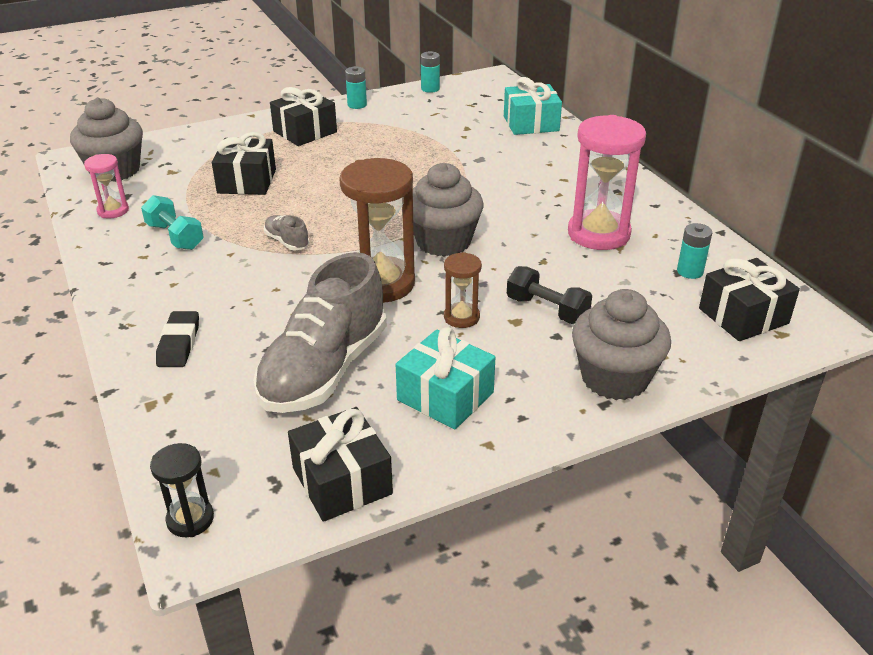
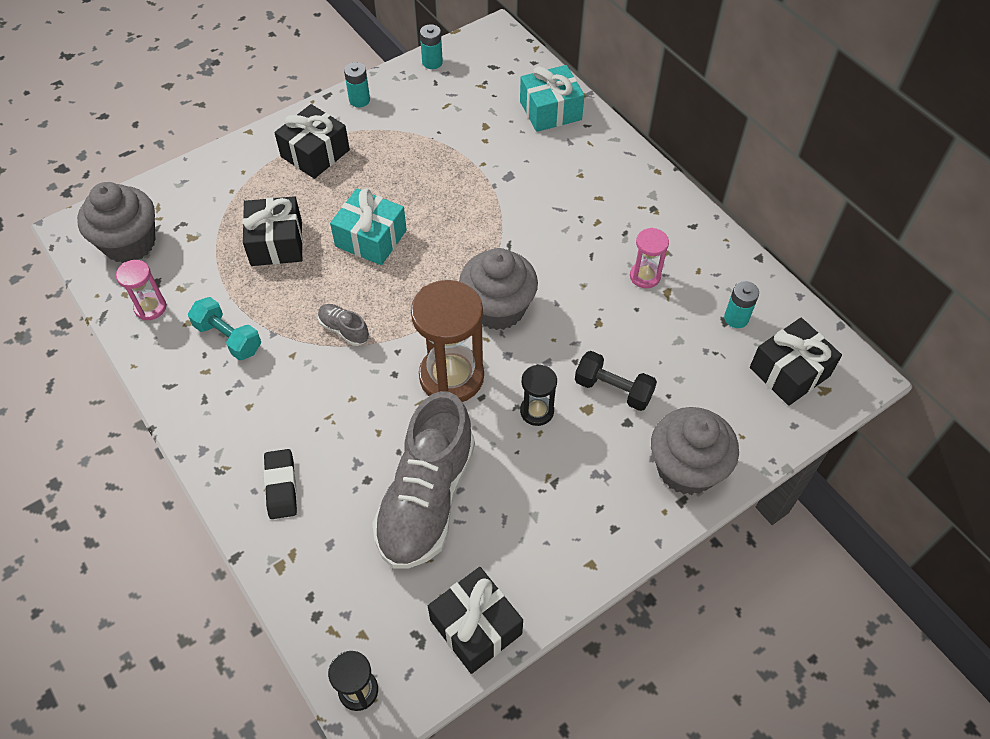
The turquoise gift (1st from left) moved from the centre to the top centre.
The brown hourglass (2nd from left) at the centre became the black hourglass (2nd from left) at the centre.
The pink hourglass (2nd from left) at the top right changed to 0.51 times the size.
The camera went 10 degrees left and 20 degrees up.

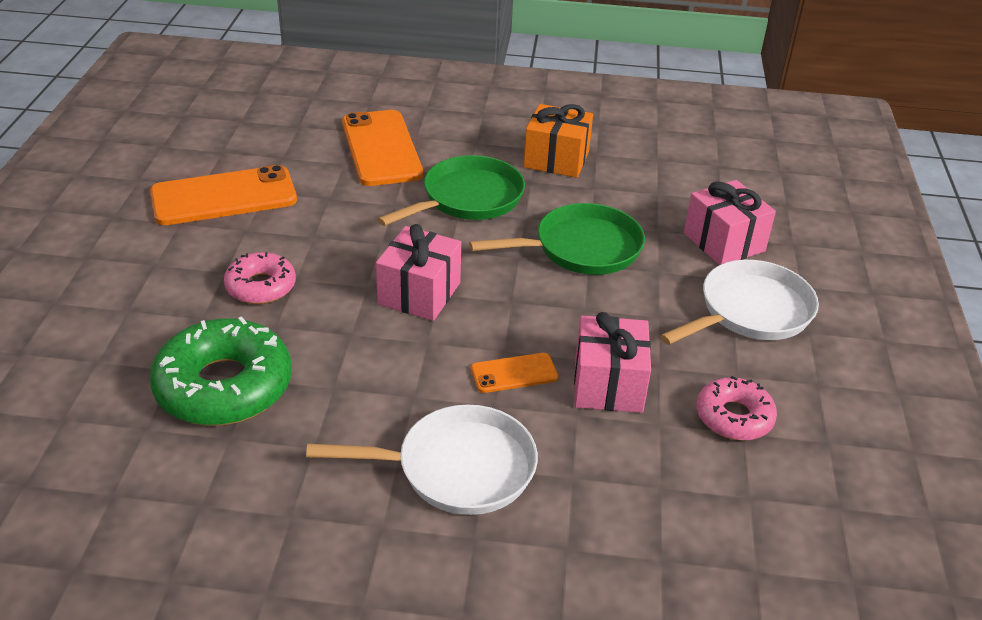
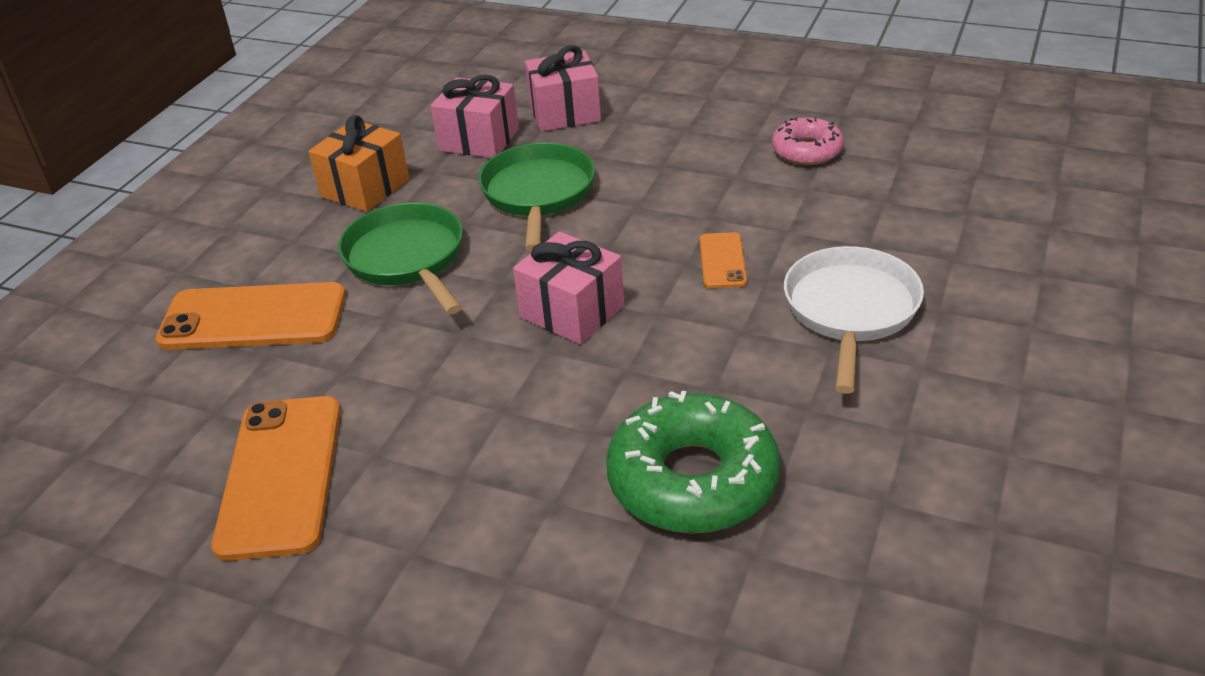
The pink donut (1st from left) at the middle left disappeared.
The white pan (2nd from left) at the middle right disappeared.
The pink gift (2nd from left in the first image) moved from the centre to the top centre.
The camera went 70 degrees left and 0 degrees up.

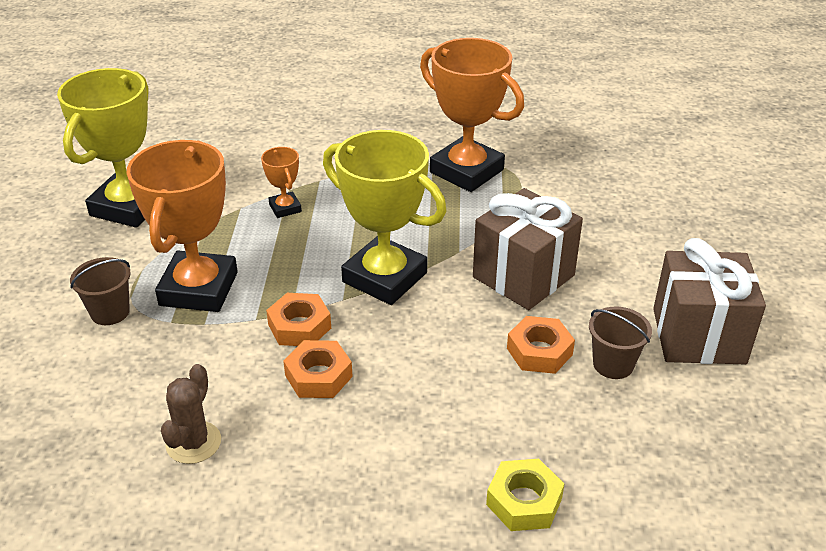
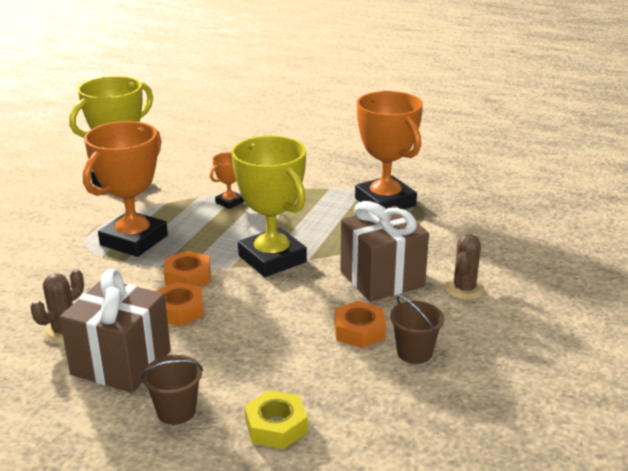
The brown cactus (2nd from left) at the middle right appeared.
The brown bucket (1st from left) moved from the middle left to the bottom left.
The brown gift (2nd from left in the first image) moved from the middle right to the bottom left.
The orange trophy (2nd from left) at the top centre turned 45 degrees clockwise.
The camera went 20 degrees right and 10 degrees down.

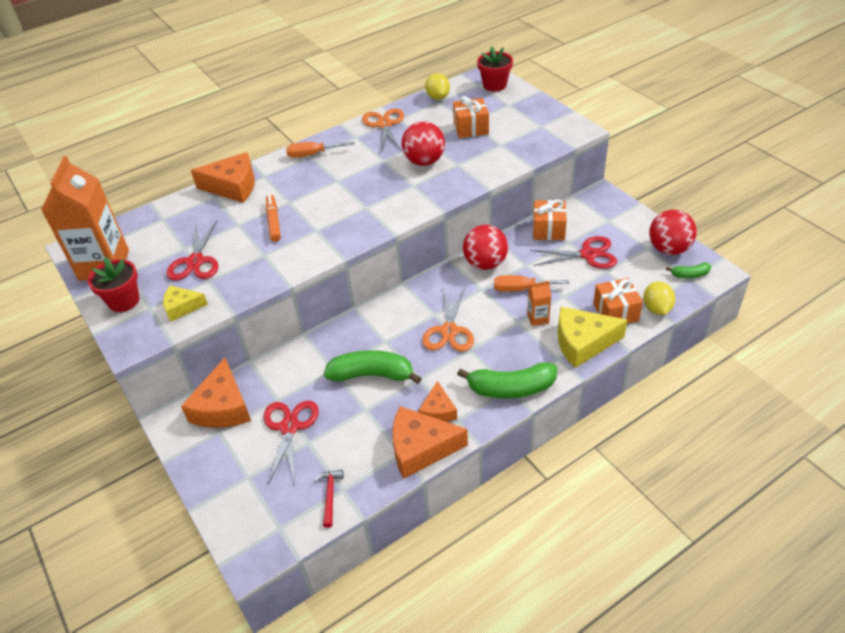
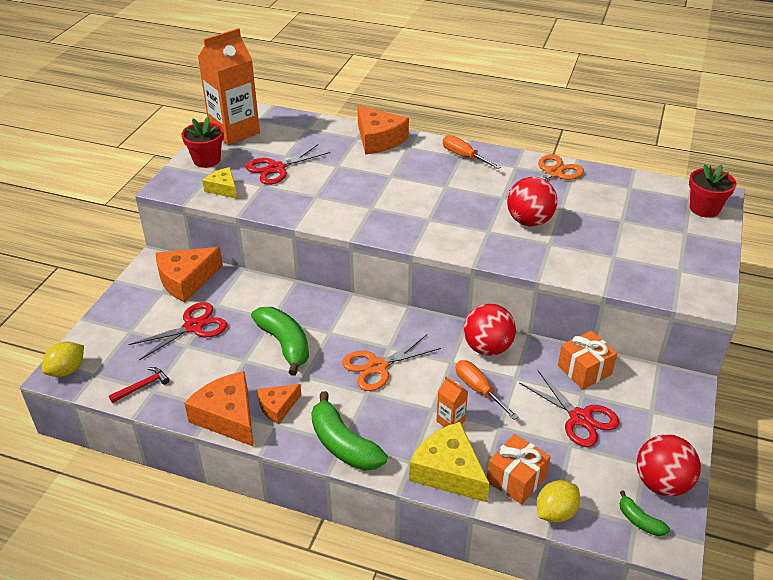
The orange marker at the middle left disappeared.
The orange gift (1st from left) at the top centre disappeared.
The yellow lemon (1st from left) moved from the top centre to the middle left.
The camera went 50 degrees right and 5 degrees down.

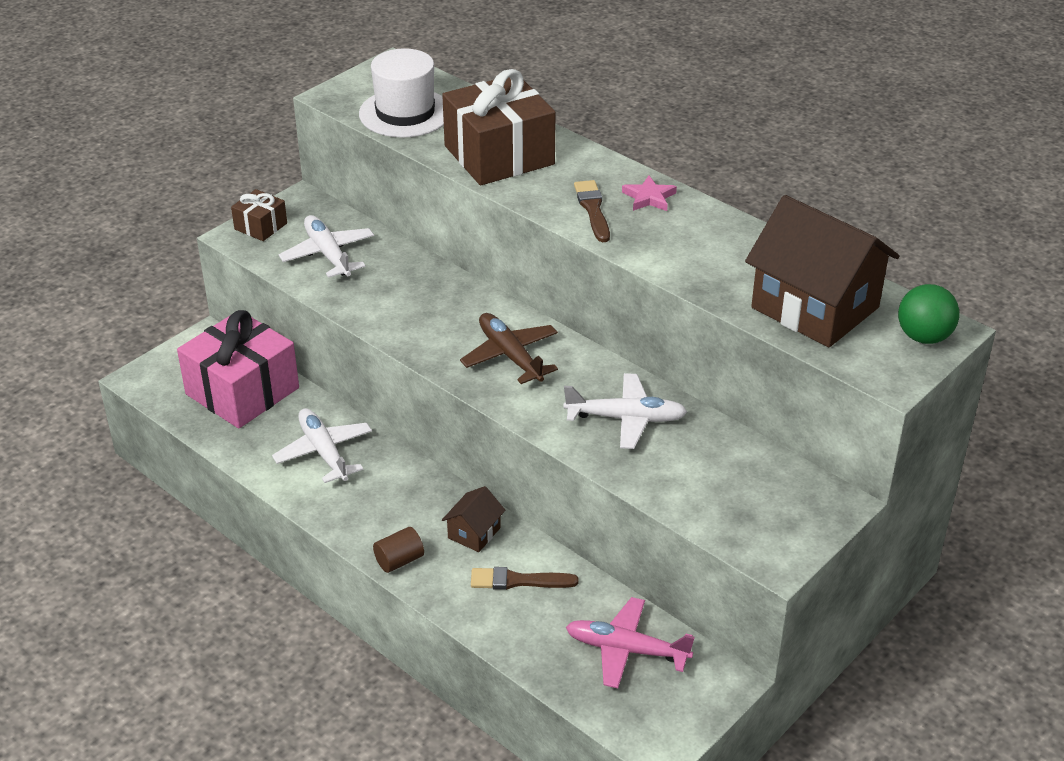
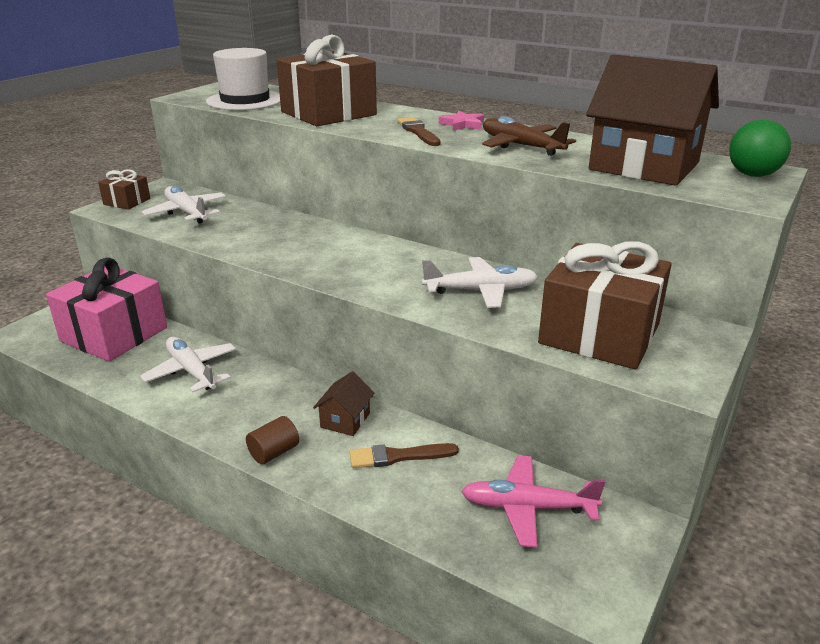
The brown gift (3rd from left) at the middle right appeared.
The brown plane moved from the centre to the top centre.
The camera went 10 degrees left and 10 degrees down.

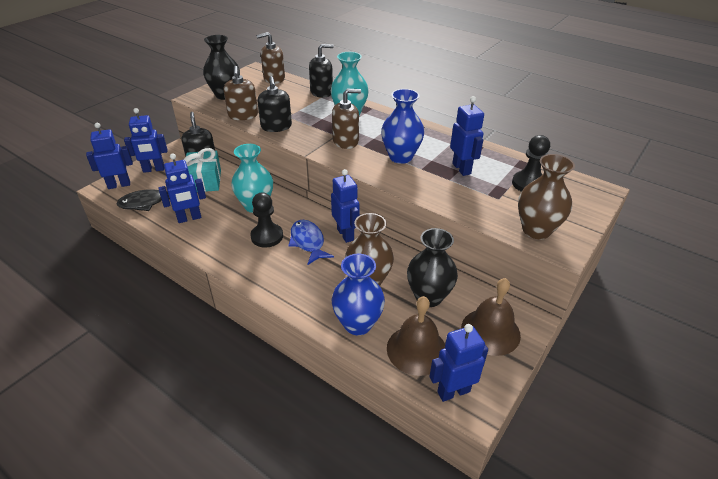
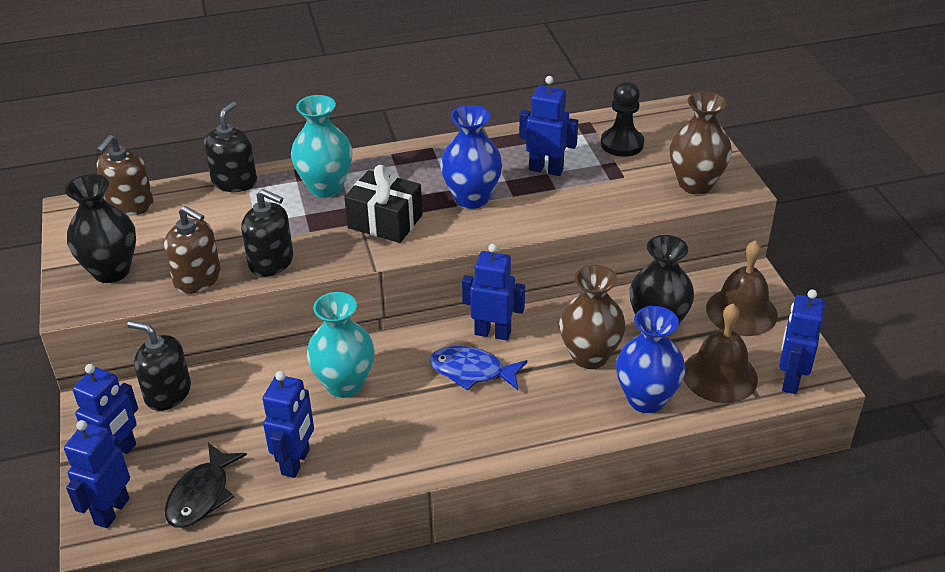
The turquoise gift at the middle left disappeared.
The black pawn (1st from left) at the centre disappeared.
The brown soap dispenser (3rd from left) at the top centre was replaced by the black gift at the centre.
The camera went 50 degrees left and 0 degrees up.

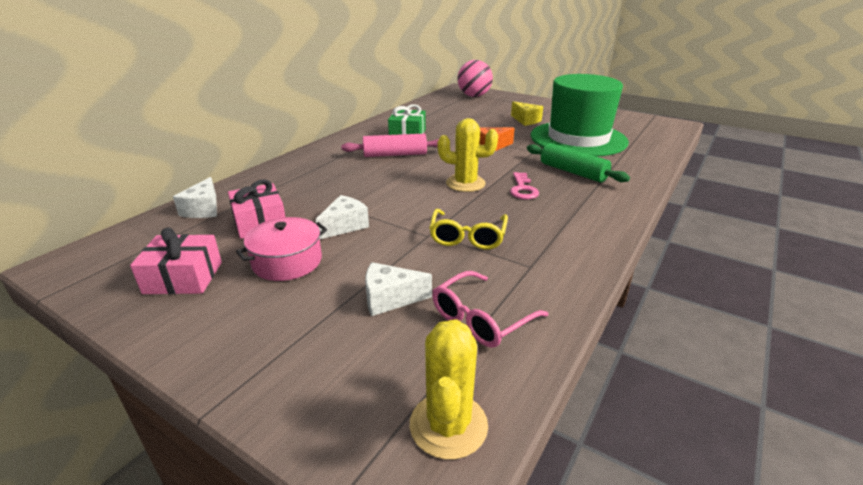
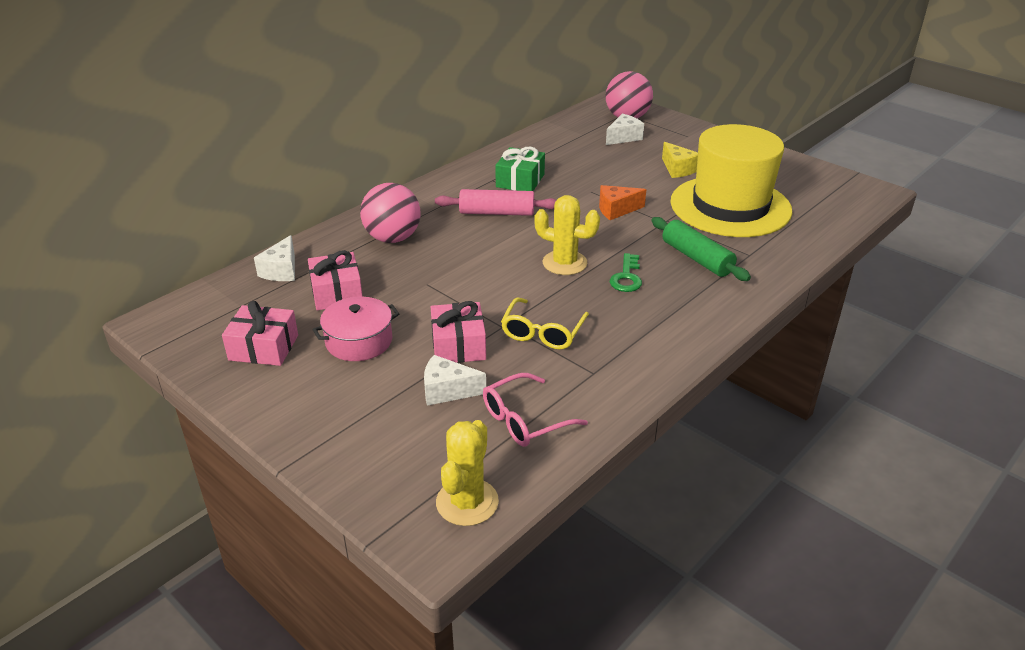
The pink ball (1st from left) at the top centre appeared.
The pink gift (3rd from left) at the centre appeared.
The white cheese (2nd from left in the first image) moved from the centre to the top centre.
The pink key at the centre became the green key at the centre.
The green hat at the top right became the yellow hat at the top right.
The camera went 10 degrees right and 5 degrees up.

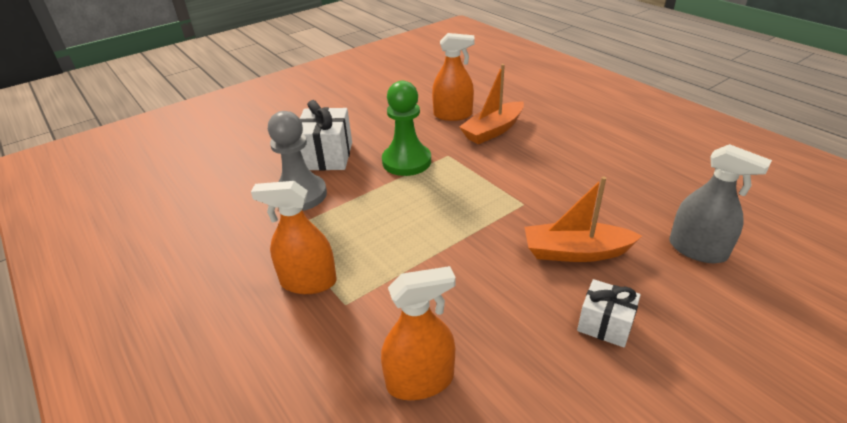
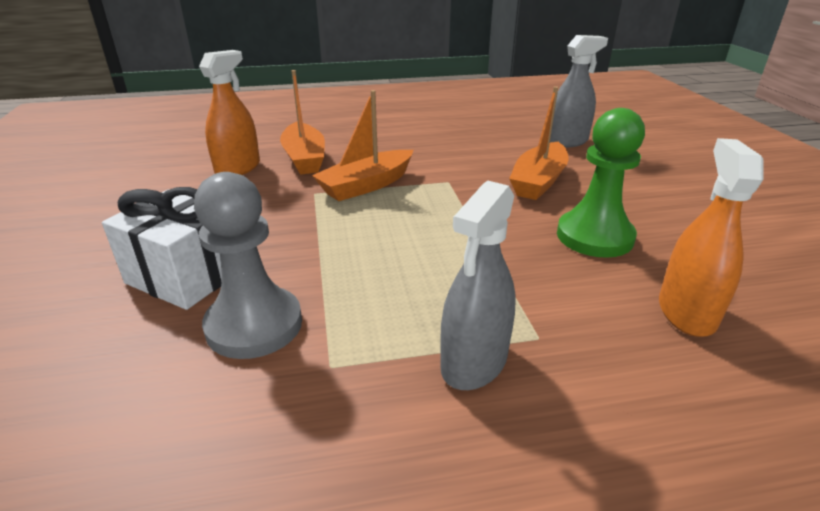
The white gift (2nd from left) at the bottom right disappeared.
The orange boat (2nd from left) at the top centre appeared.
The green pawn moved from the top centre to the middle right.
The orange spray bottle (1st from left) at the centre became the grey spray bottle (1st from left) at the centre.
The camera went 65 degrees left and 5 degrees down.

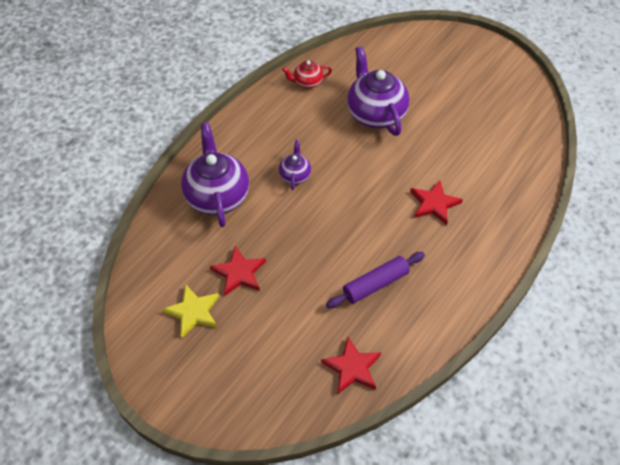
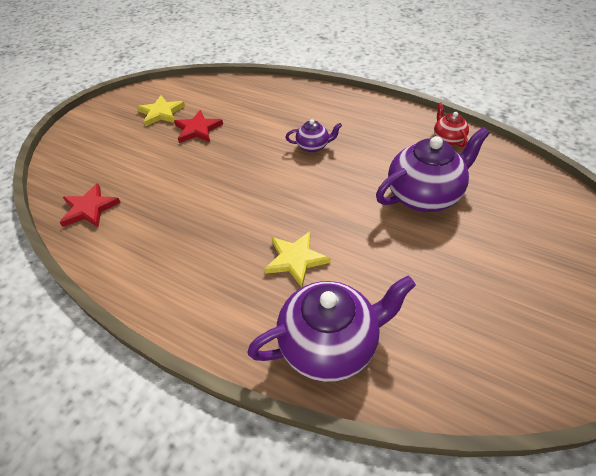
The purple rolling pin at the centre disappeared.
The purple teapot (1st from left in the first image) moved from the centre to the bottom centre.
The red star (3rd from left) at the middle right became the yellow star (2nd from left) at the centre.
The camera went 85 degrees right and 5 degrees down.

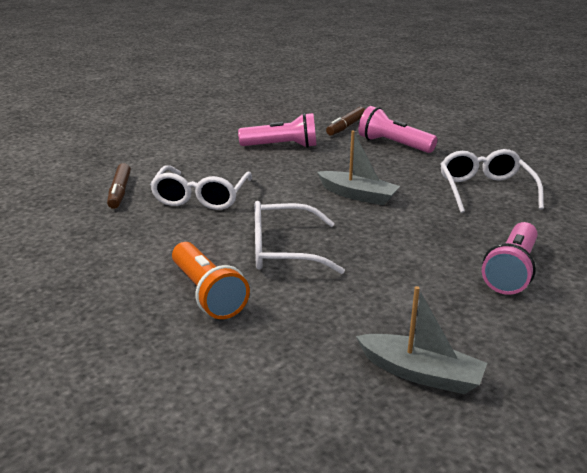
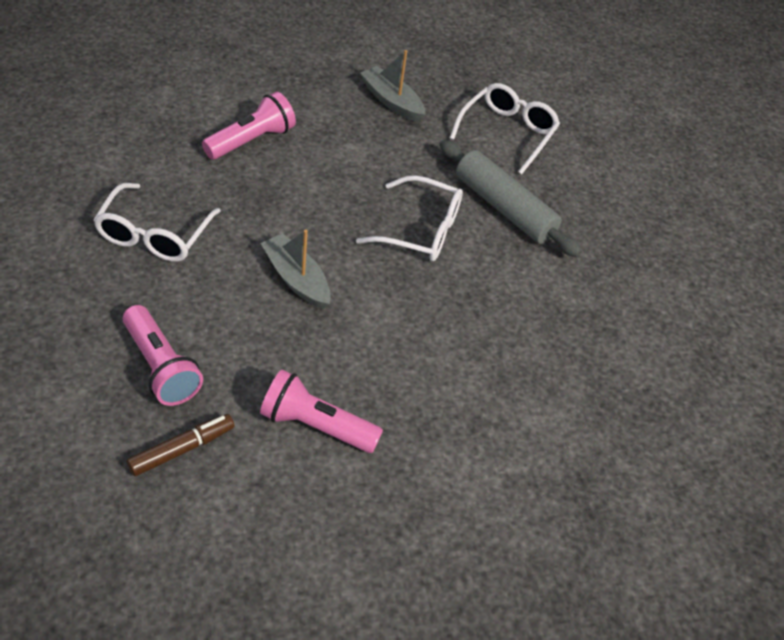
The brown marker (1st from left) at the middle left disappeared.
The white glasses (1st from left in the first image) moved from the centre to the top centre.
The orange flashlight at the centre was replaced by the grey rolling pin at the top centre.
The camera went 165 degrees left and 20 degrees up.

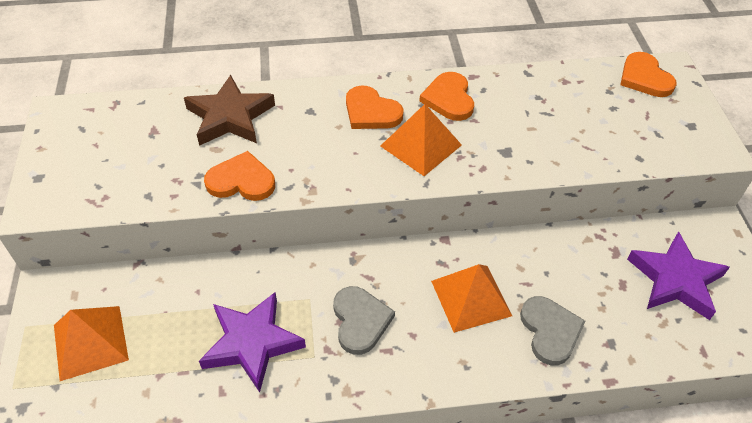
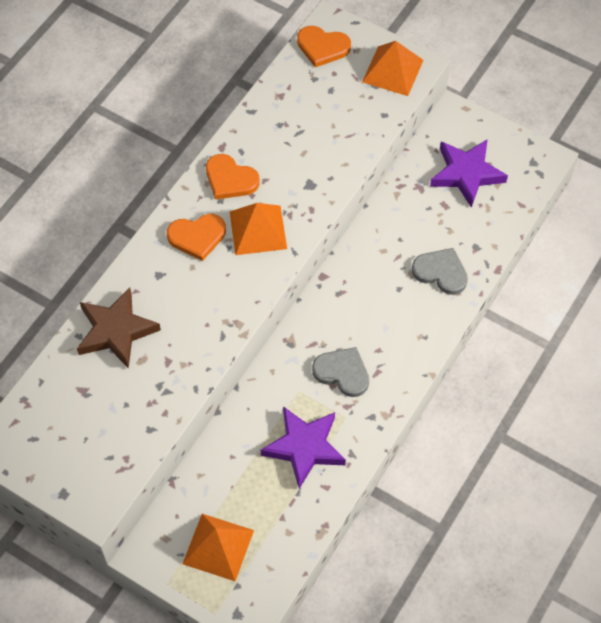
The orange heart (1st from left) at the middle left disappeared.
The orange pyramid (3rd from left) moved from the bottom centre to the top centre.
The camera went 50 degrees left and 10 degrees up.

